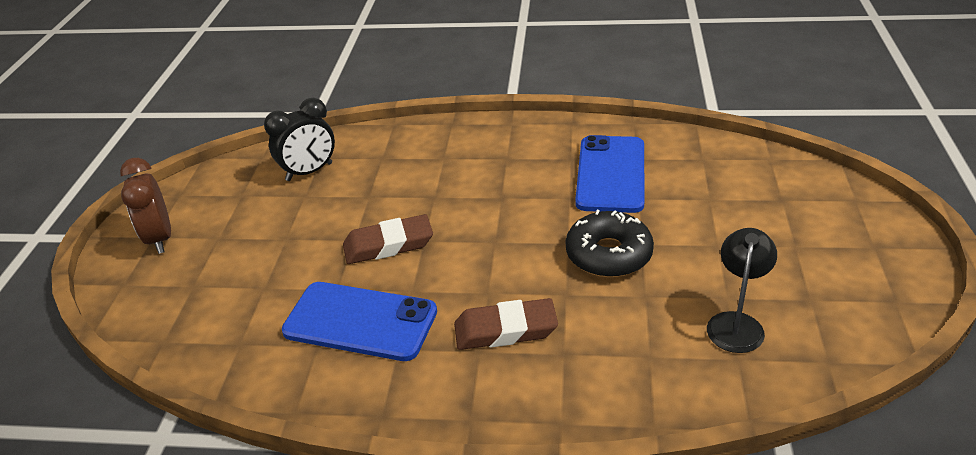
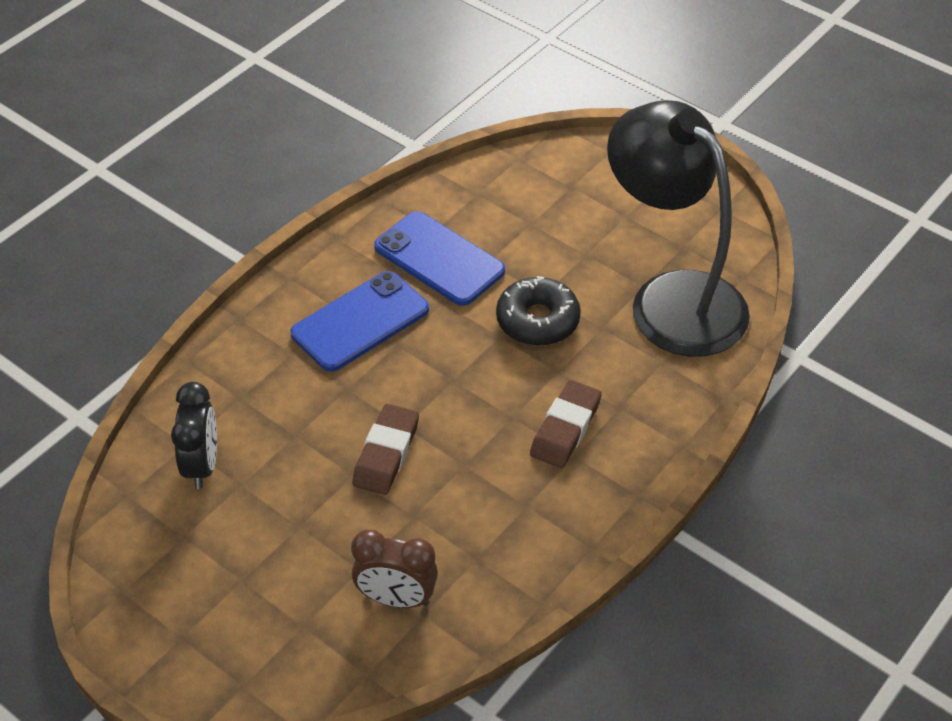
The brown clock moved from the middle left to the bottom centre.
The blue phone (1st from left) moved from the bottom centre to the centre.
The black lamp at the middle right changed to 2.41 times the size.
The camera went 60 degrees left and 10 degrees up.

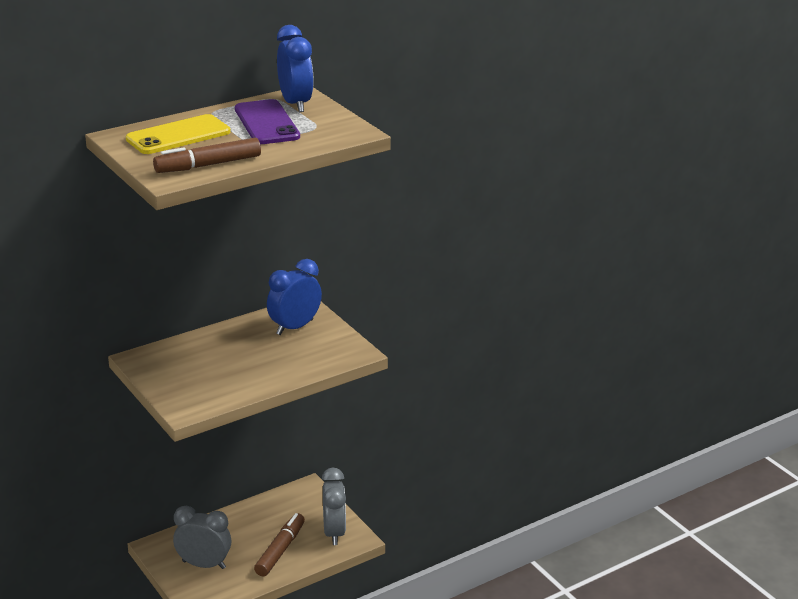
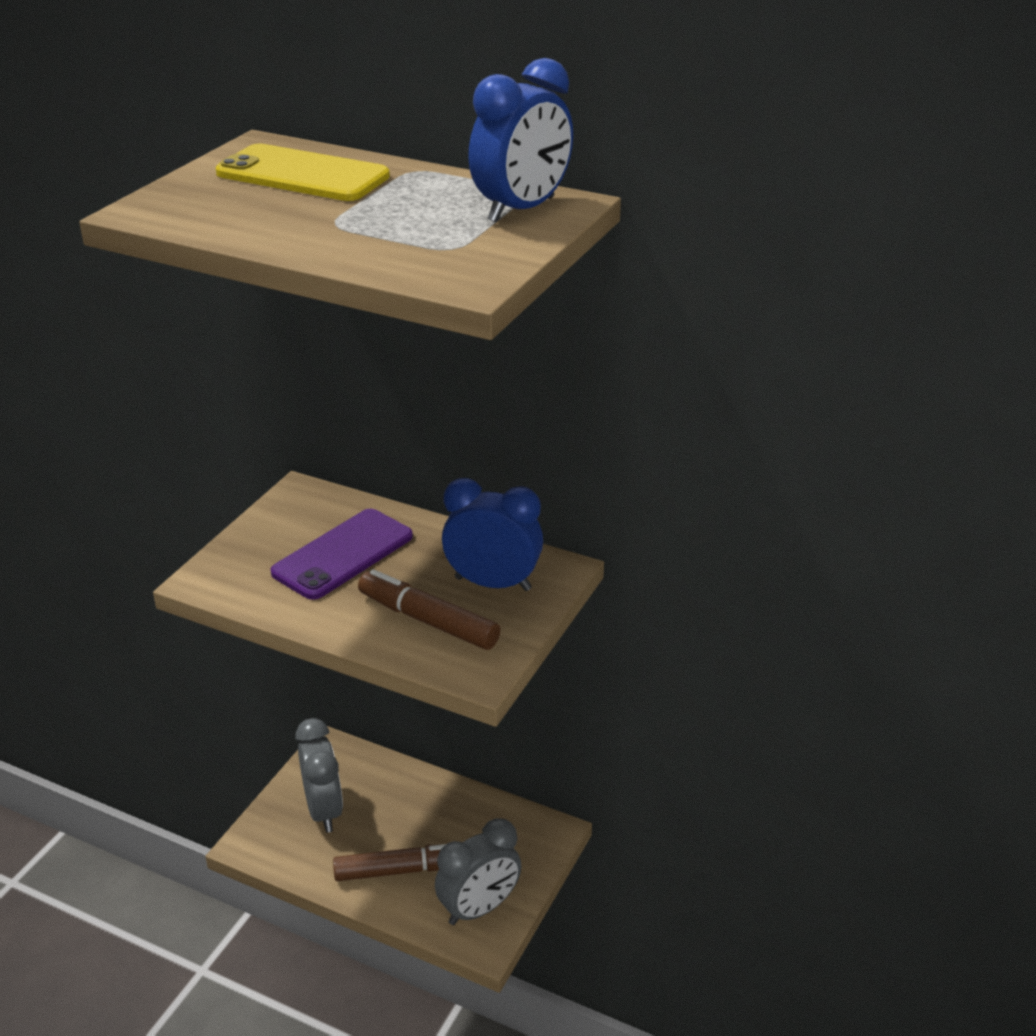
The brown marker (1st from left in the first image) moved from the top left to the centre.
The purple phone moved from the top centre to the middle left.
The camera went 60 degrees right and 5 degrees up.

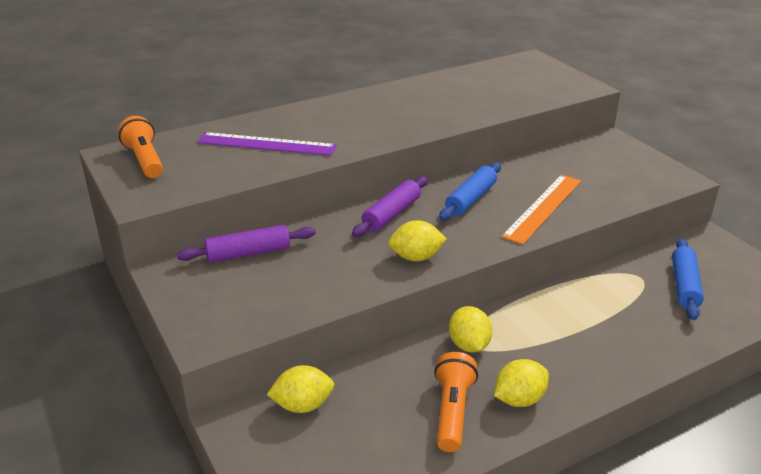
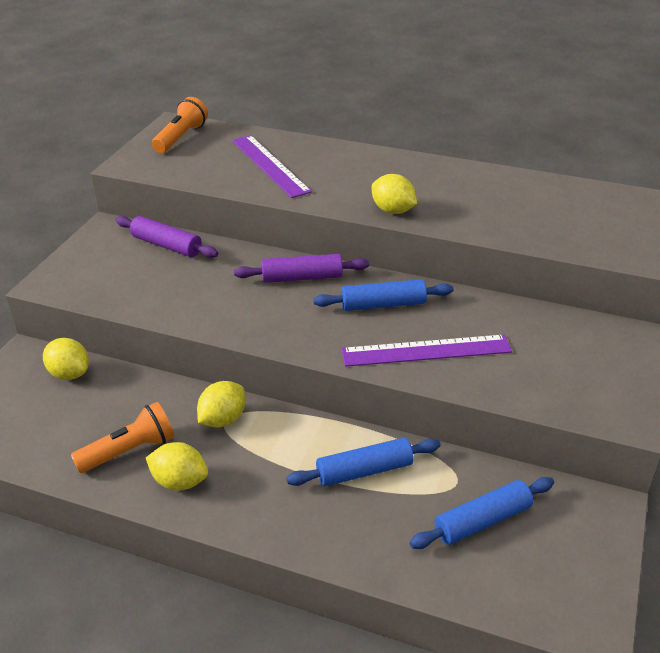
The blue rolling pin (1st from left) at the bottom centre appeared.
The yellow lemon (2nd from left in the first image) moved from the centre to the top centre.
The orange ruler at the middle right became the purple ruler (2nd from left) at the centre.
The camera went 50 degrees right and 5 degrees up.

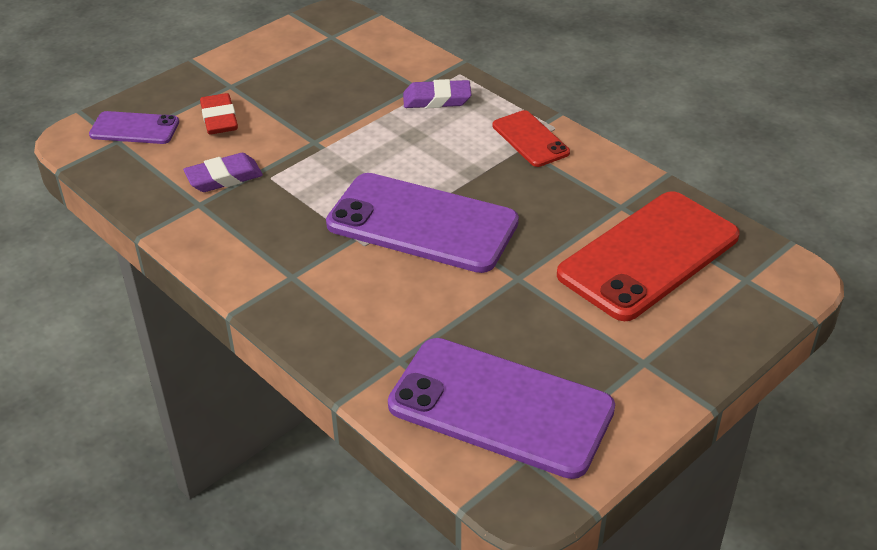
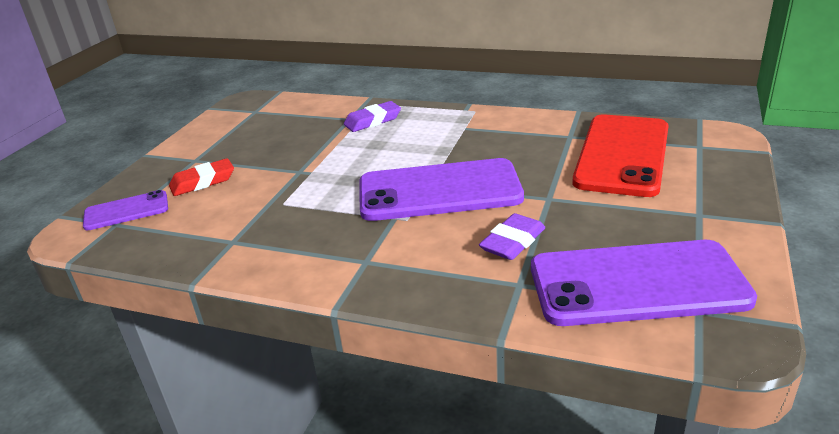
The red phone (1st from left) at the top centre disappeared.
The purple eraser (1st from left in the first image) moved from the top left to the centre.
The red eraser at the top left turned 75 degrees counterclockwise.
The camera went 25 degrees left and 10 degrees down.

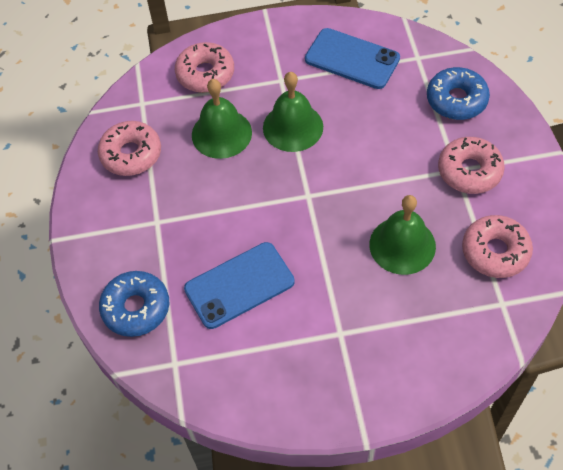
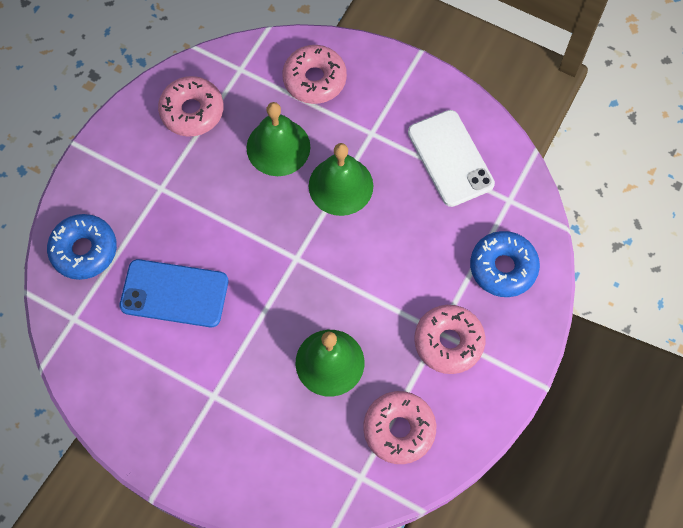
The blue phone (2nd from left) at the top centre became the white phone at the top centre.
The camera went 35 degrees right and 10 degrees up.

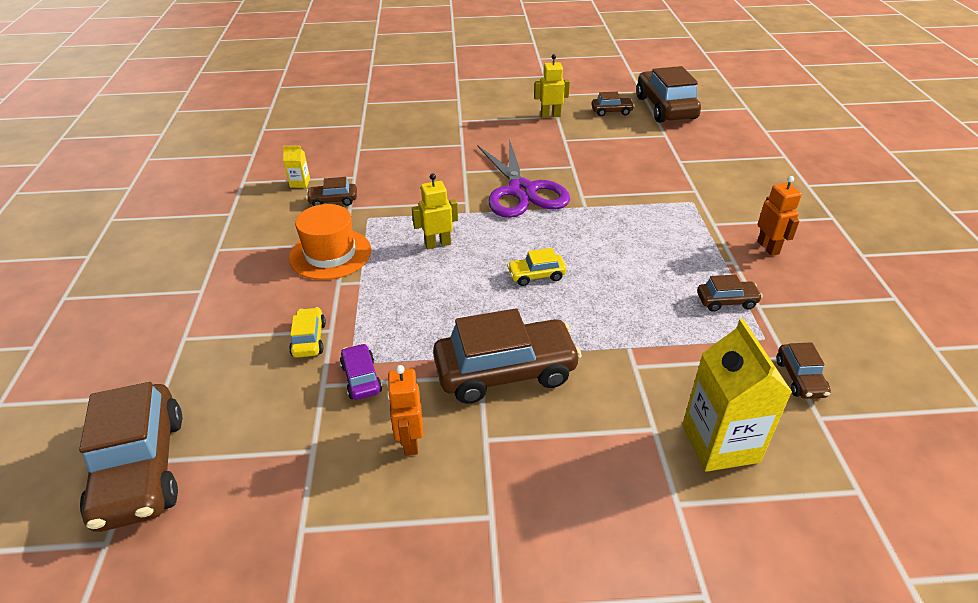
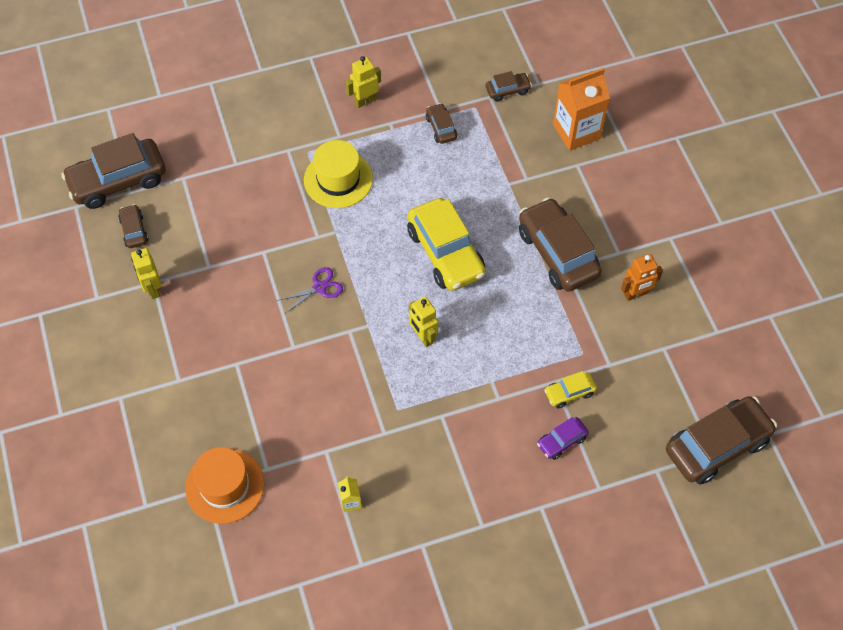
The brown car (2nd from left) at the top centre disappeared.
The yellow hat at the top centre appeared.
The orange hat moved from the centre to the bottom left.
The purple car moved from the centre to the bottom right.
The yellow carton (2nd from left) at the middle right became the orange carton at the top right.
The orange robot (2nd from left) at the middle right became the yellow robot (2nd from left) at the top centre.
The purple scissors at the top centre changed to 0.45 times the size.
The yellow car (2nd from left in the first image) at the centre changed to 2.11 times the size.
The camera went 105 degrees left and 20 degrees up.

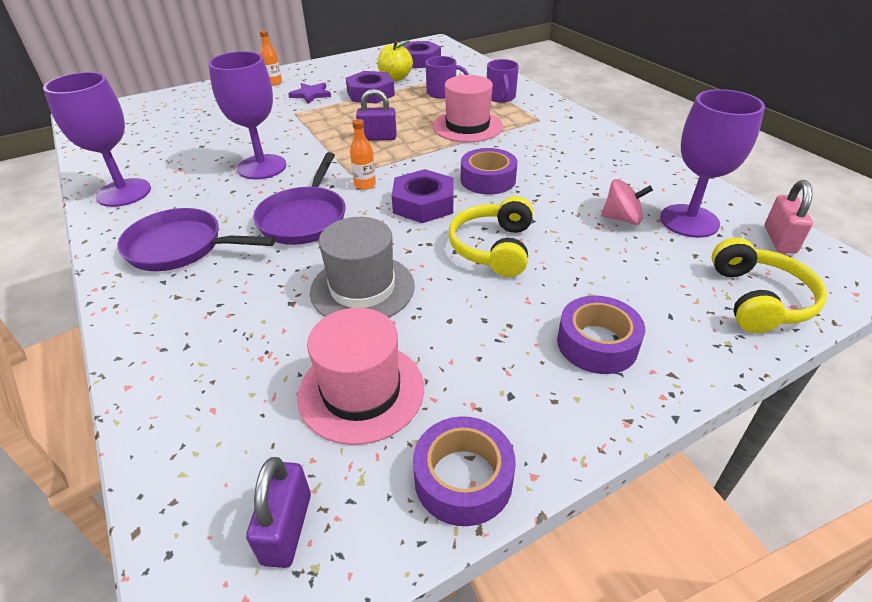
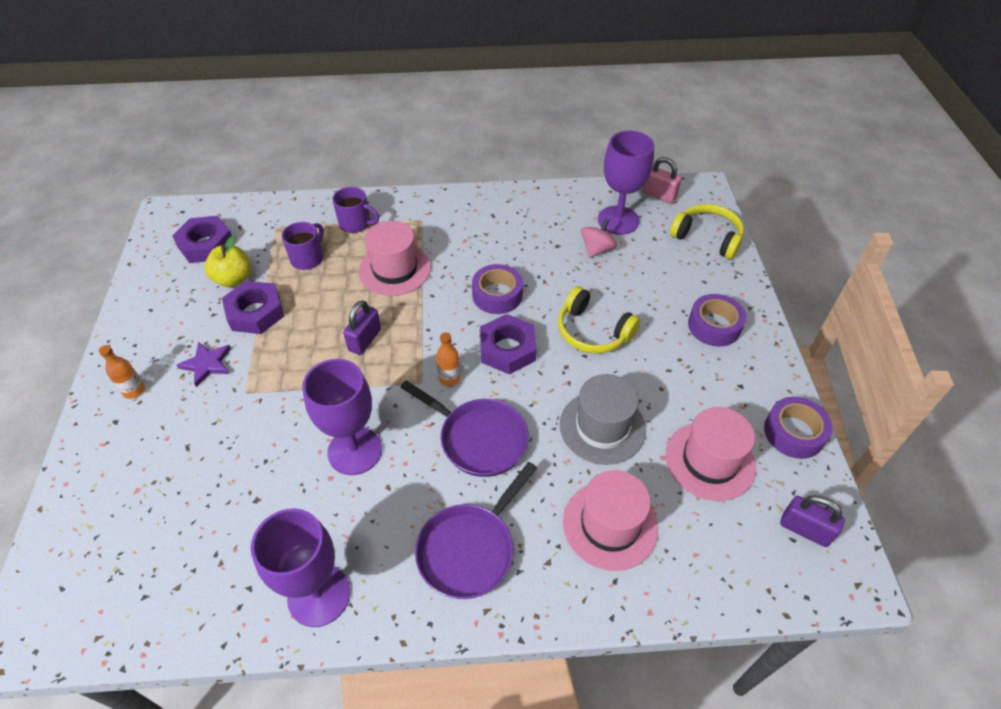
The pink hat (2nd from left) at the bottom centre appeared.
The camera went 65 degrees left and 10 degrees up.

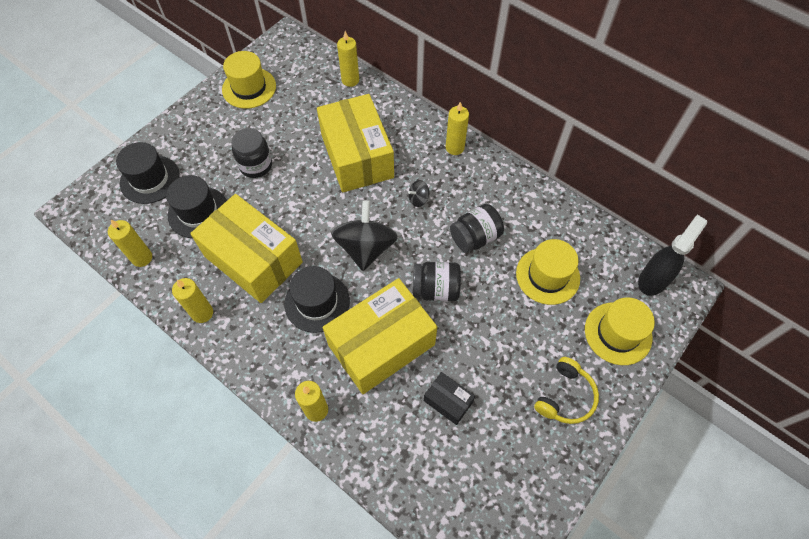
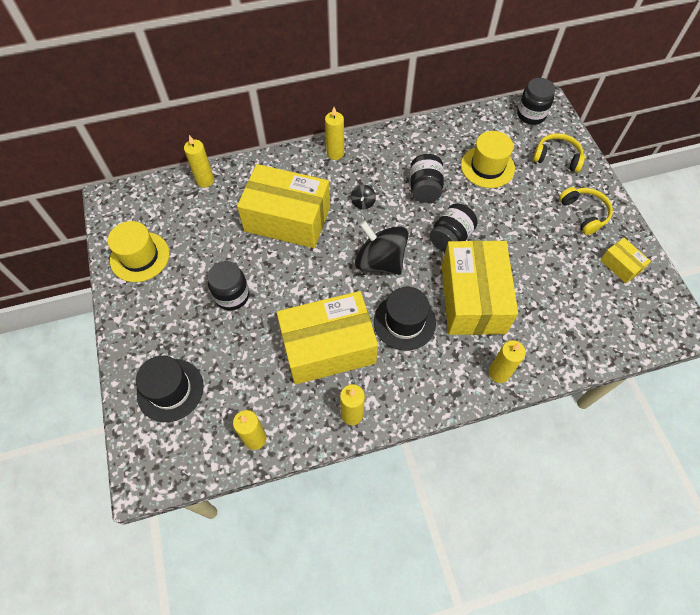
The black hat (2nd from left) at the middle left disappeared.
The black box at the bottom centre disappeared.
The yellow box (4th from left) at the middle right appeared.
The yellow hat (3rd from left) at the middle right was replaced by the yellow headphones (1st from left) at the top right.
The black spray bottle at the middle right was replaced by the black jar (4th from left) at the top right.
The camera went 55 degrees left and 0 degrees up.

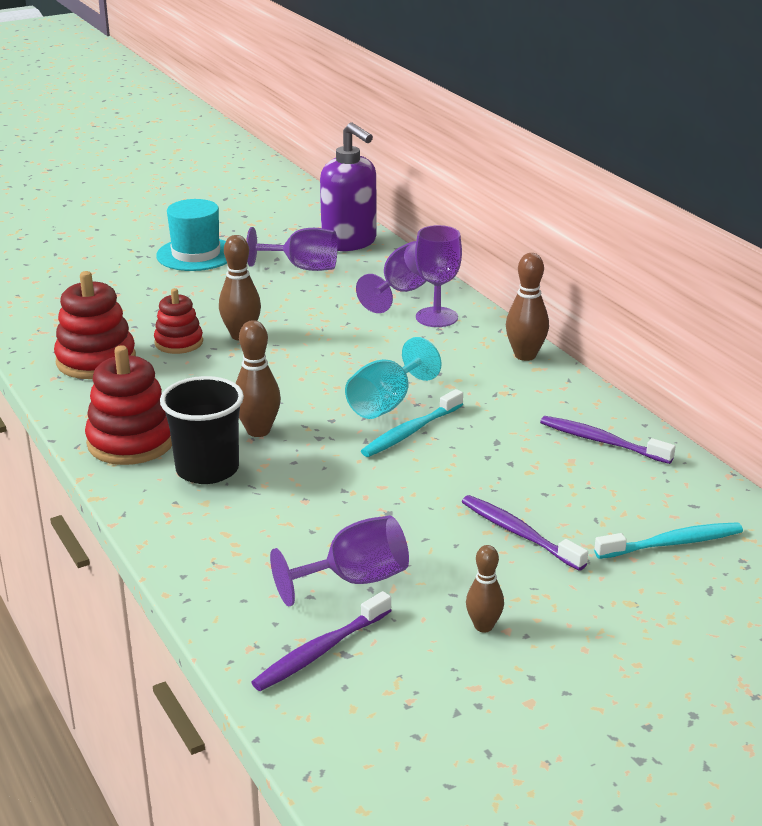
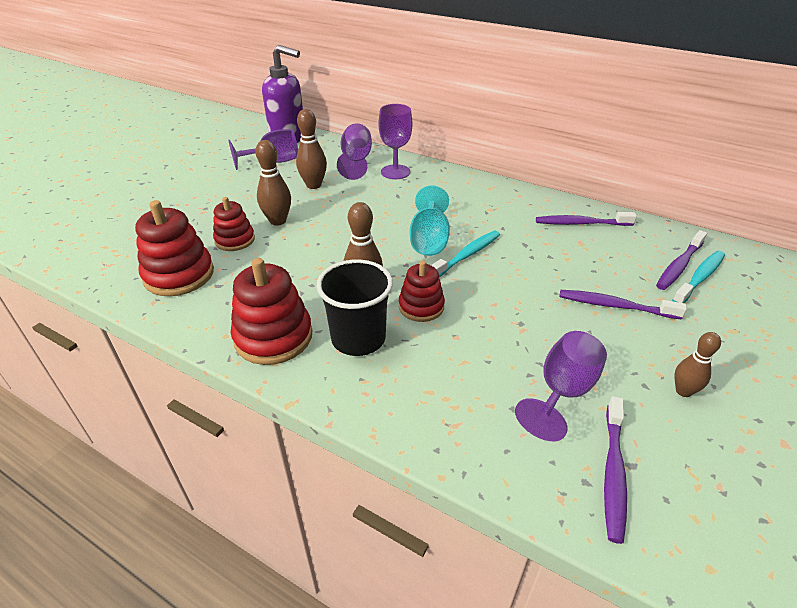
The turquoise hat at the top left disappeared.
The red stacking toy (4th from left) at the centre appeared.
The purple toothbrush (4th from left) at the middle right appeared.
The brown bowling pin (4th from left in the first image) moved from the middle right to the top centre.
The turquoise toothbrush (1st from left) at the centre turned 150 degrees counterclockwise.
The camera went 30 degrees left and 10 degrees up.

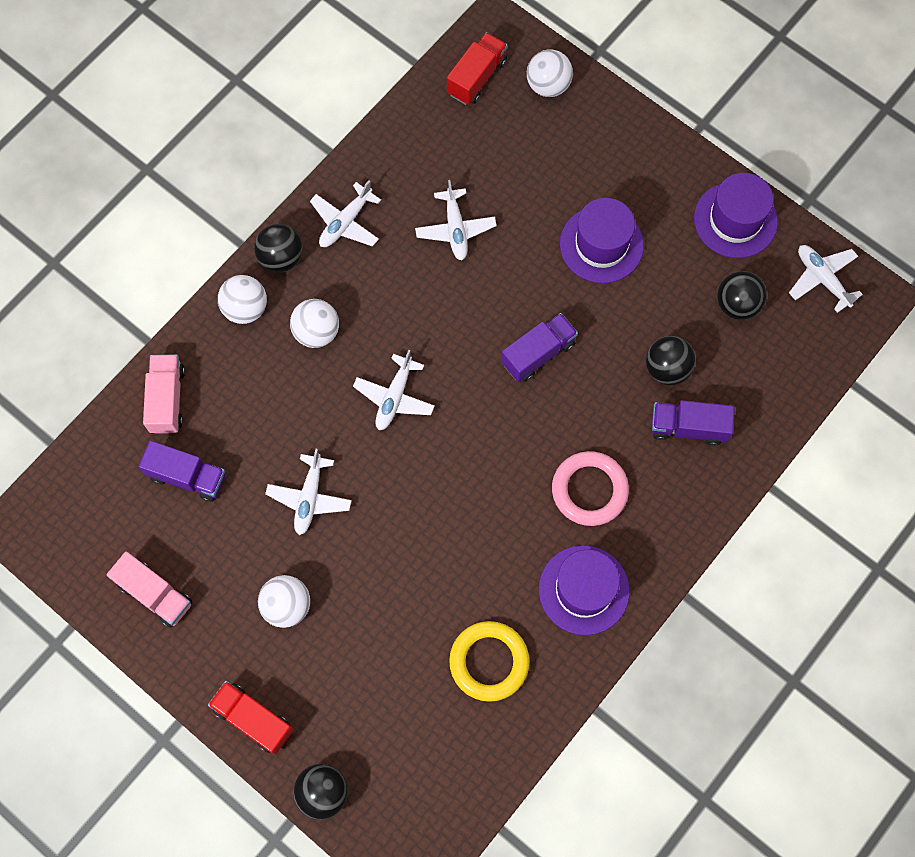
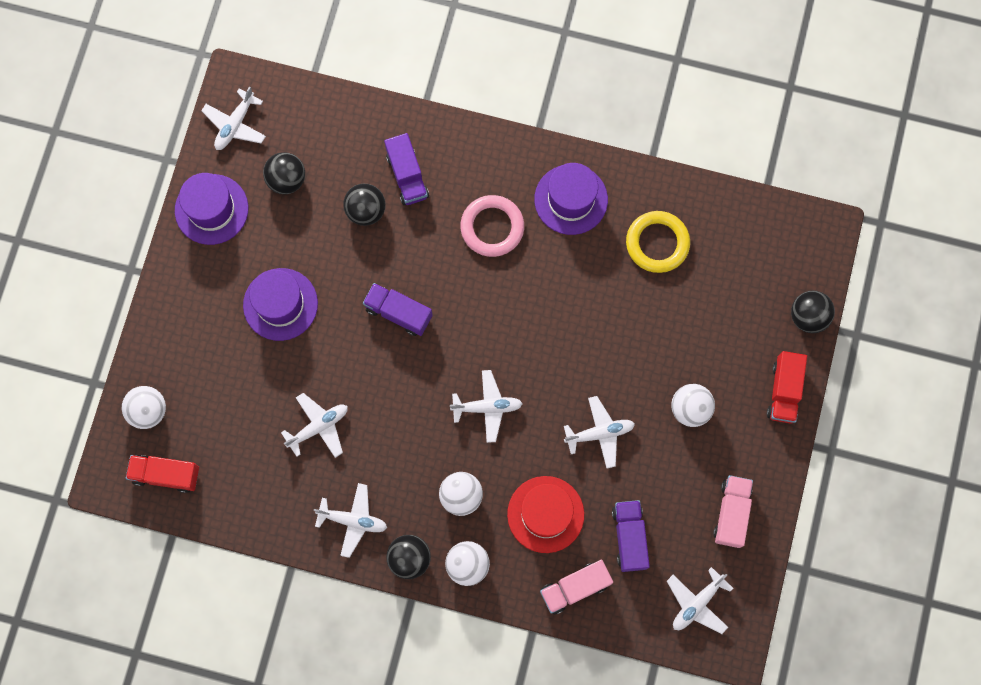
The red hat at the bottom centre appeared.
The white plane (6th from left) at the bottom right appeared.
The camera went 115 degrees left and 5 degrees up.

